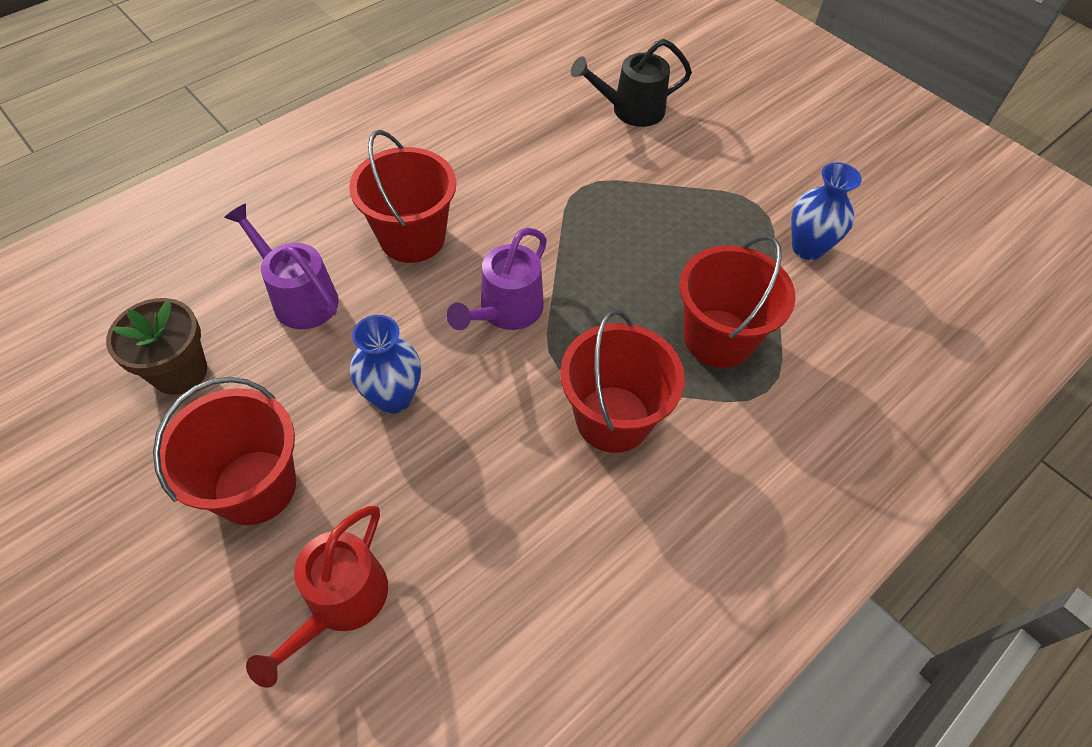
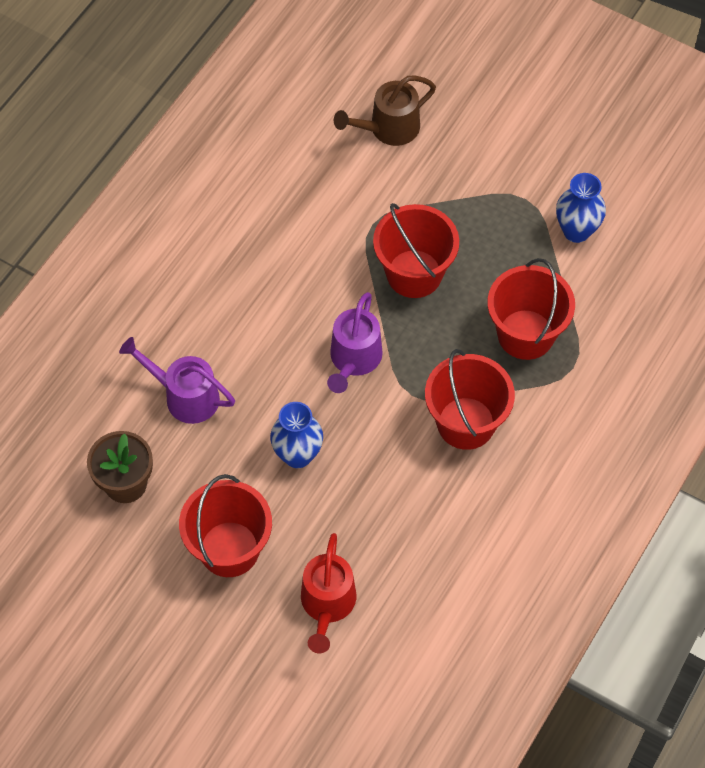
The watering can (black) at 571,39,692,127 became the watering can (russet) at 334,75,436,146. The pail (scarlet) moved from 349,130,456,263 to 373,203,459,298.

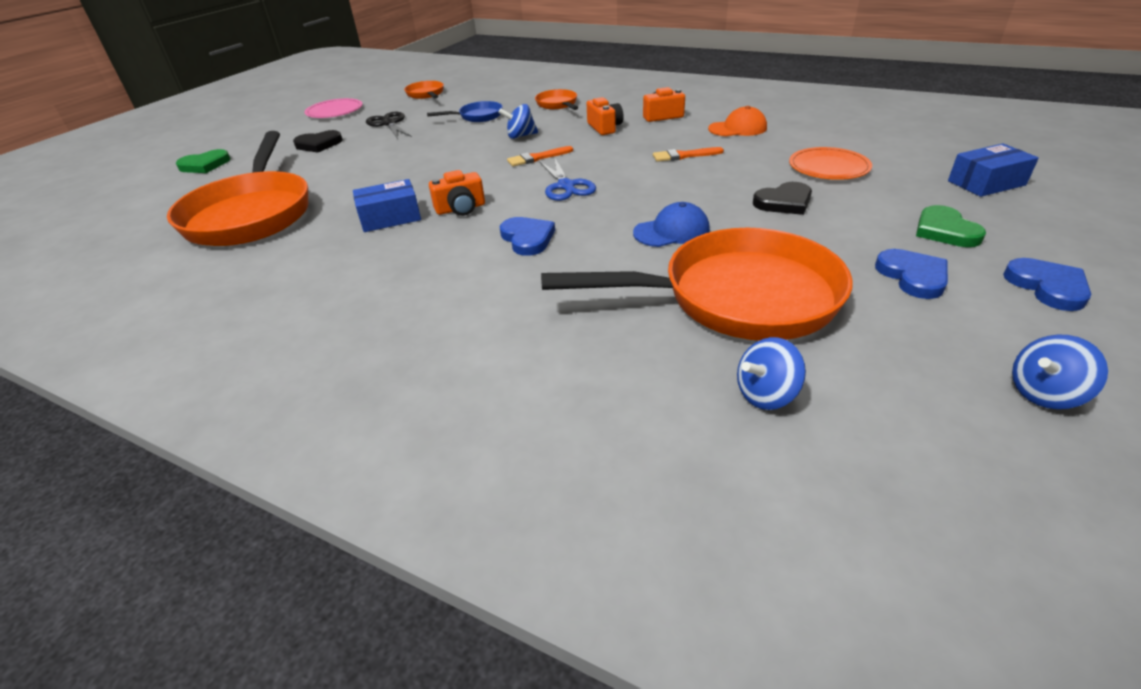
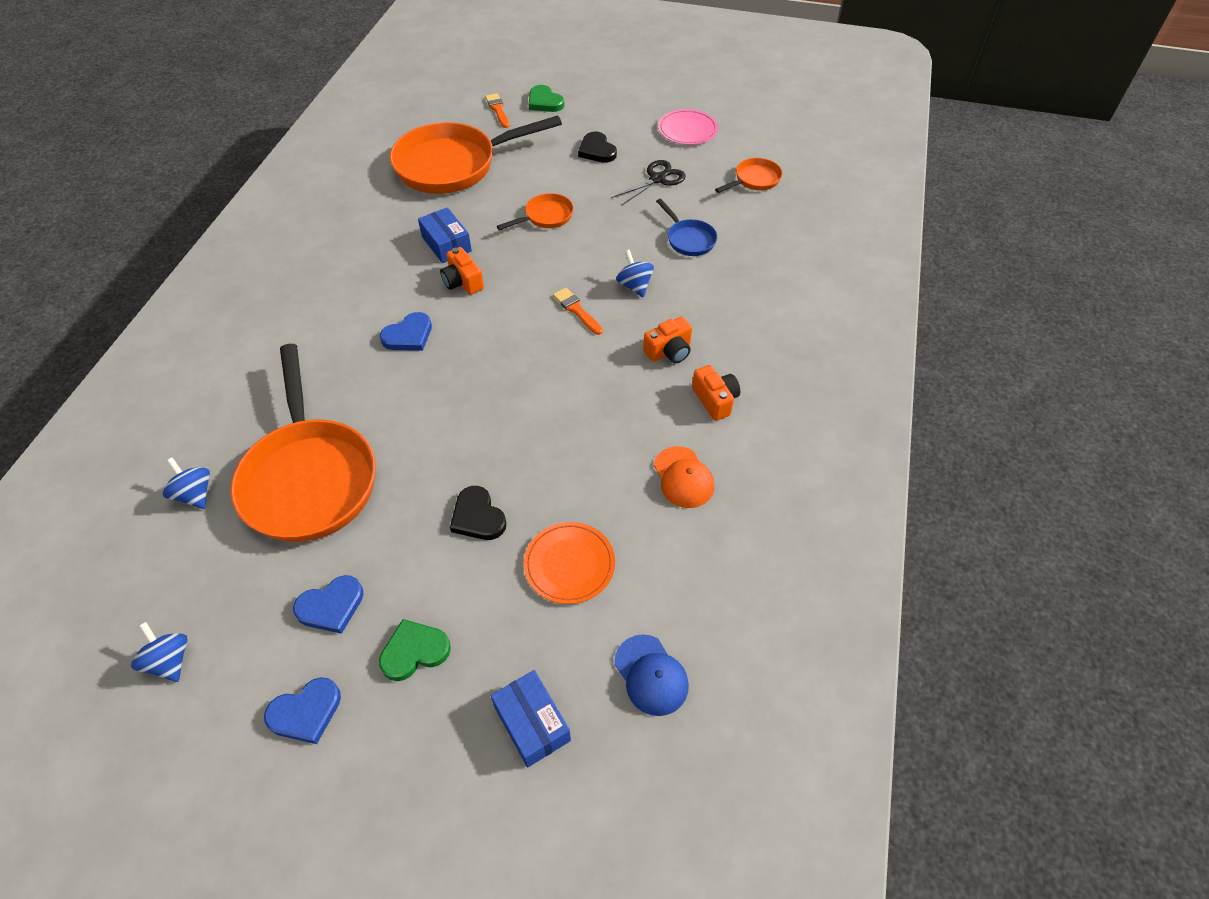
The brush (orange-coloured) moved from 653,147,724,162 to 485,93,510,128. The skillet (orange-coloured) moved from 535,89,578,110 to 497,193,574,230. The peaked cap (cobalt) moved from 633,202,710,247 to 614,634,689,716. The pair of scissors (cobalt) at 539,157,596,201 disappeared.

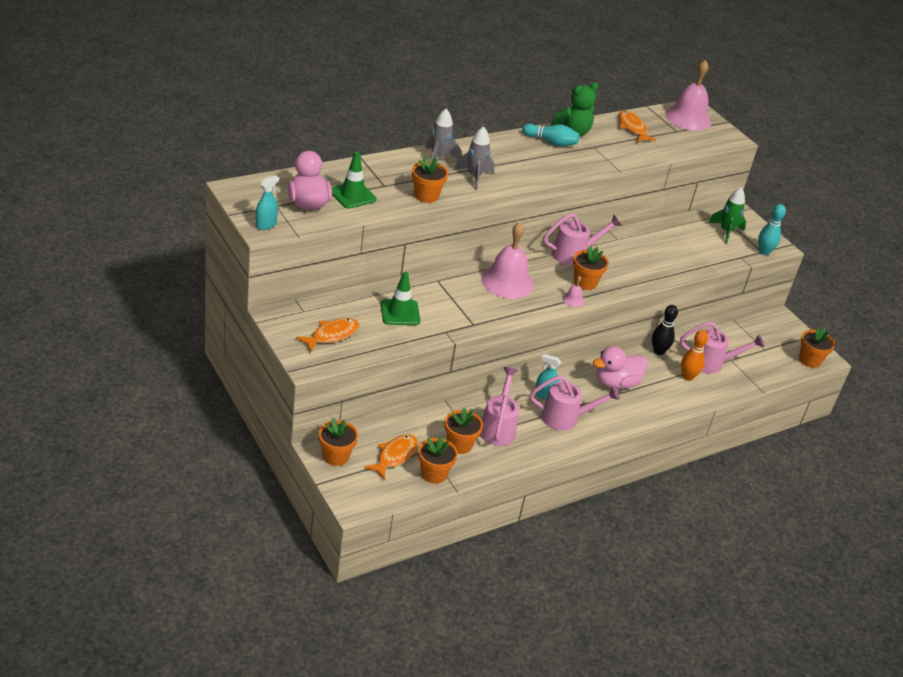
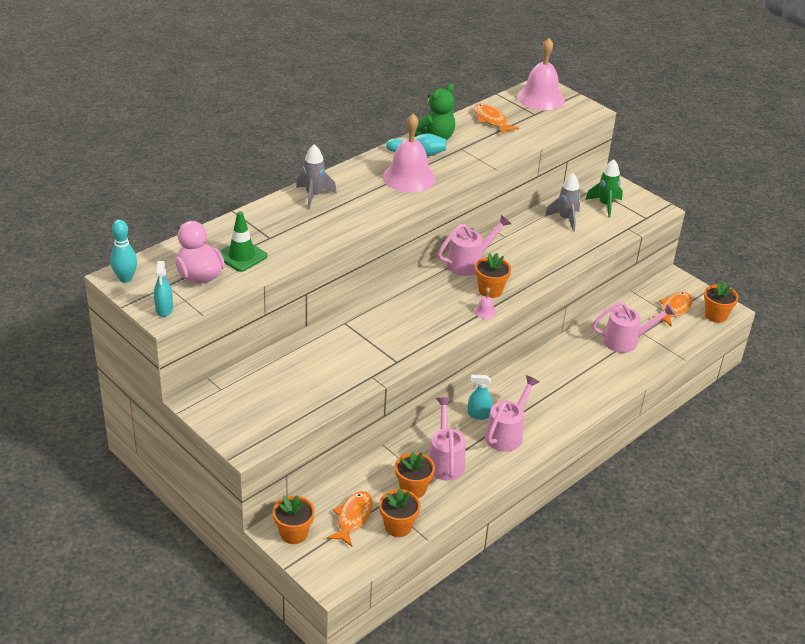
The tenpin (aqua) moved from 758,204,786,255 to 110,220,137,283. The spray cleaner (aqua) at 256,175,279,230 turned 150 degrees clockwise. The school bell (rose-pink) moved from 481,222,534,299 to 383,114,436,193. The watering can (rose-pink) at 530,375,620,431 turned 45 degrees counterclockwise. The toy rocket (gray) moved from 455,126,495,190 to 545,173,581,232. The fish (orange-coloured) moved from 296,318,360,352 to 652,292,693,327. The traffic cone (green) at 381,272,420,325 disappeared. The plant pot (orange-coloured) at 412,156,448,203 disappeared. The rubber duck (rose-pink) at 593,346,648,389 disappeared. The tenpin (black) at 652,305,678,355 disappeared. The tenpin (orange-coloured) at 681,330,708,381 disappeared.

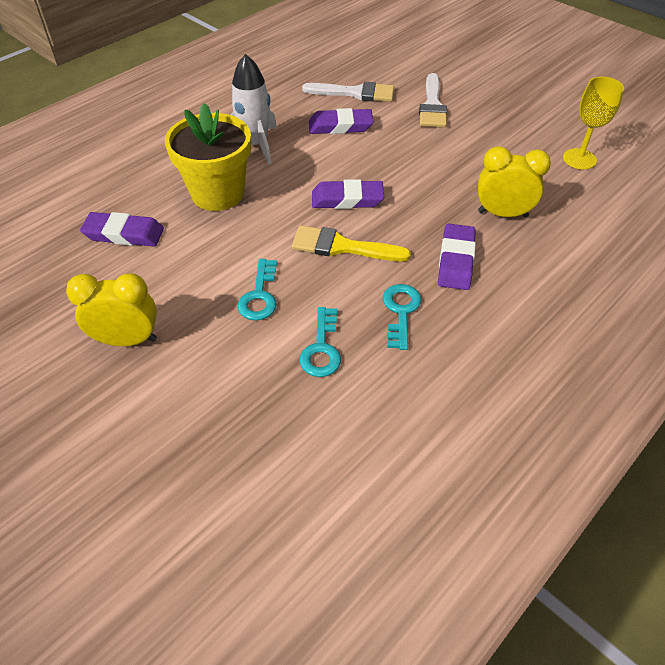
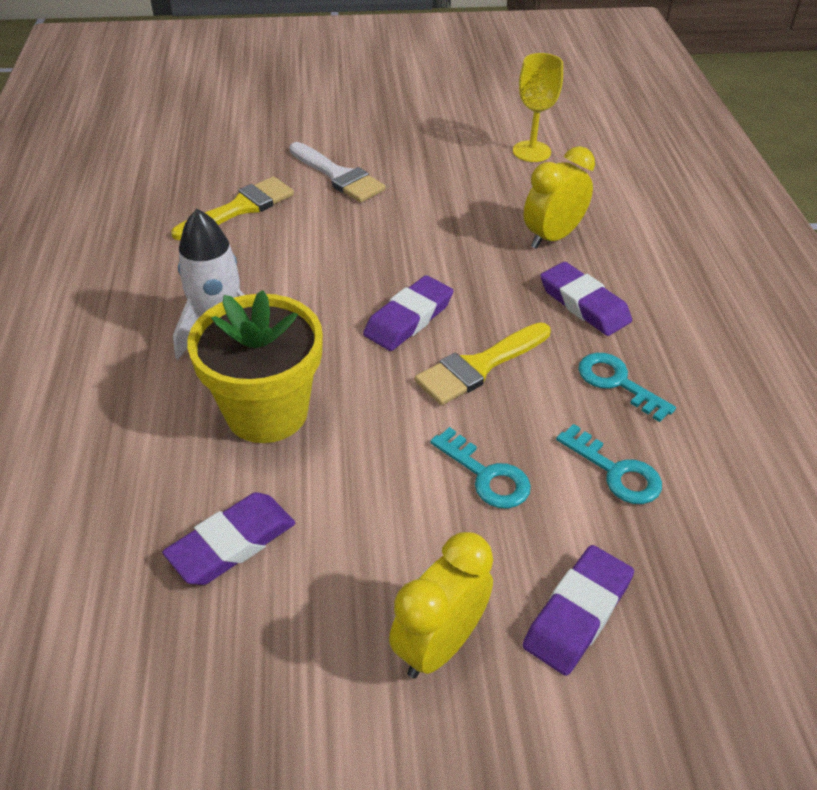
The brush (white) at 302,82,394,102 became the brush (bright yellow) at 171,177,294,240. The eraser (violet) moved from 309,108,374,134 to 523,545,634,676.

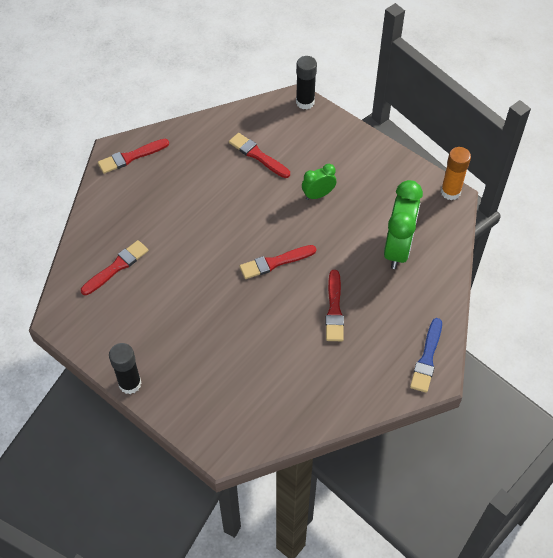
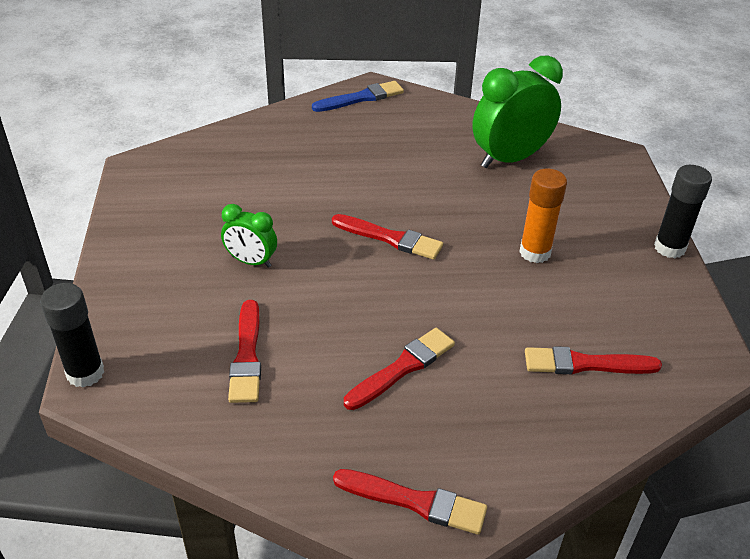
The brush (scarlet) moved from 326,270,344,341 to 344,328,455,410. The alarm clock (green) moved from 384,180,423,269 to 472,55,563,168. The glue stick (orange-coloured) moved from 441,147,471,200 to 519,169,567,263.

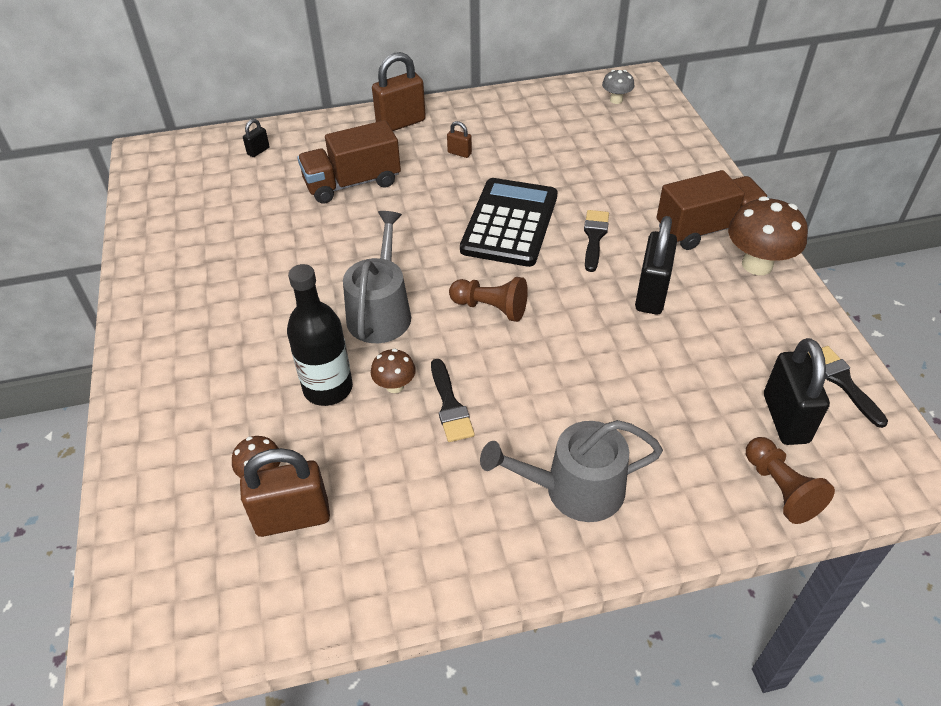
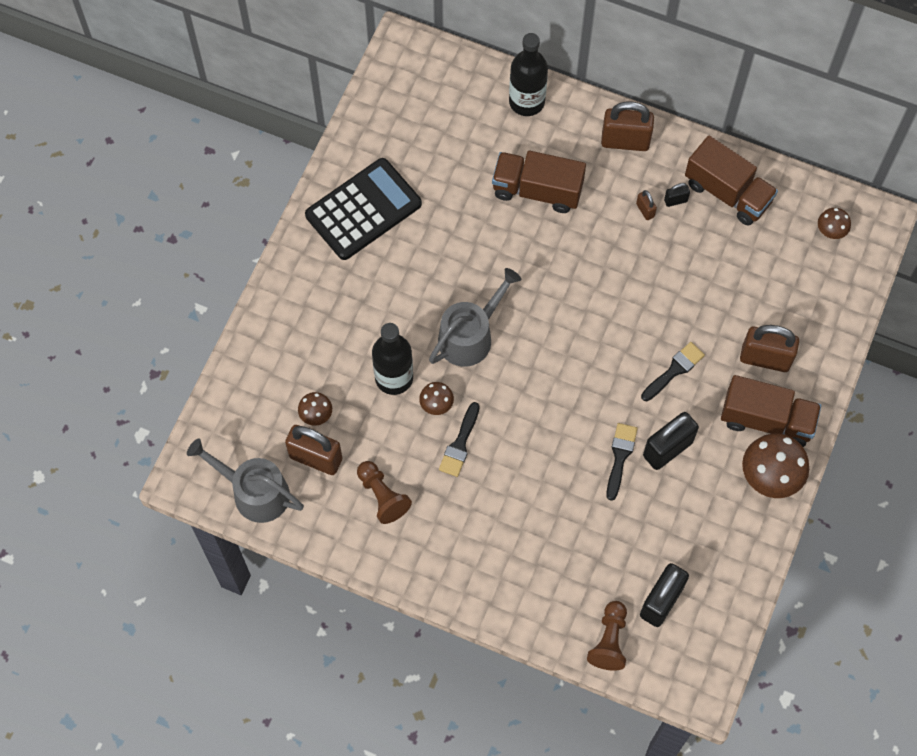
The watering can (gray) moved from 480,420,663,522 to 187,439,304,523. The adding machine (black) moved from 460,178,558,267 to 305,158,422,260. The game pawn (russet) moved from 449,277,528,322 to 357,461,412,524. The flask (black) at 509,33,548,116 appeared. The brush (black) moved from 808,346,888,428 to 606,423,638,501. The padlock (black) moved from 243,119,270,157 to 664,183,690,207. The toy truck (russet) at 685,135,778,226 appeared. The padlock (russet) at 740,325,799,372 appeared. The mushroom (gray) at 602,70,634,104 became the mushroom (russet) at 818,208,851,239.

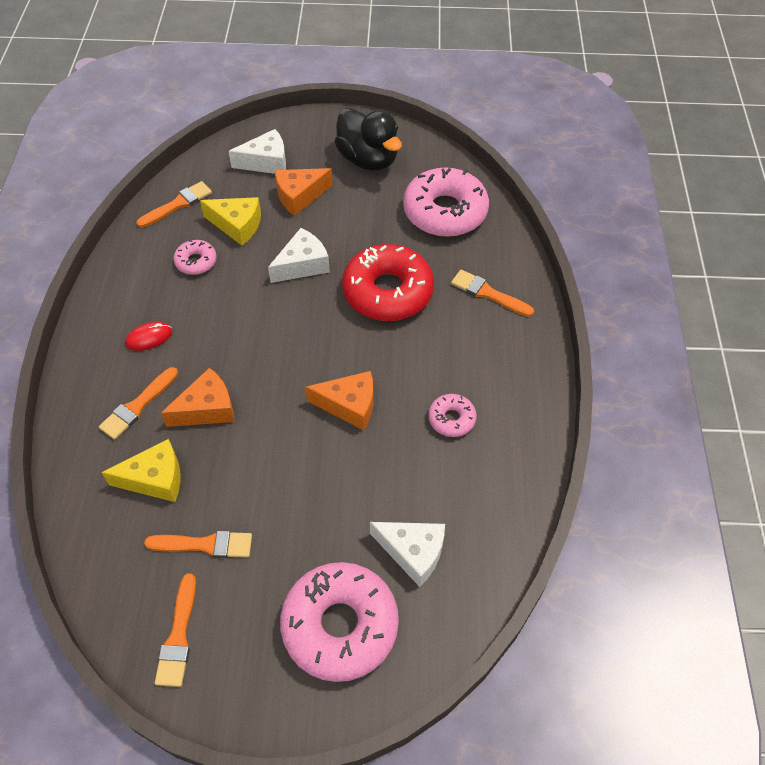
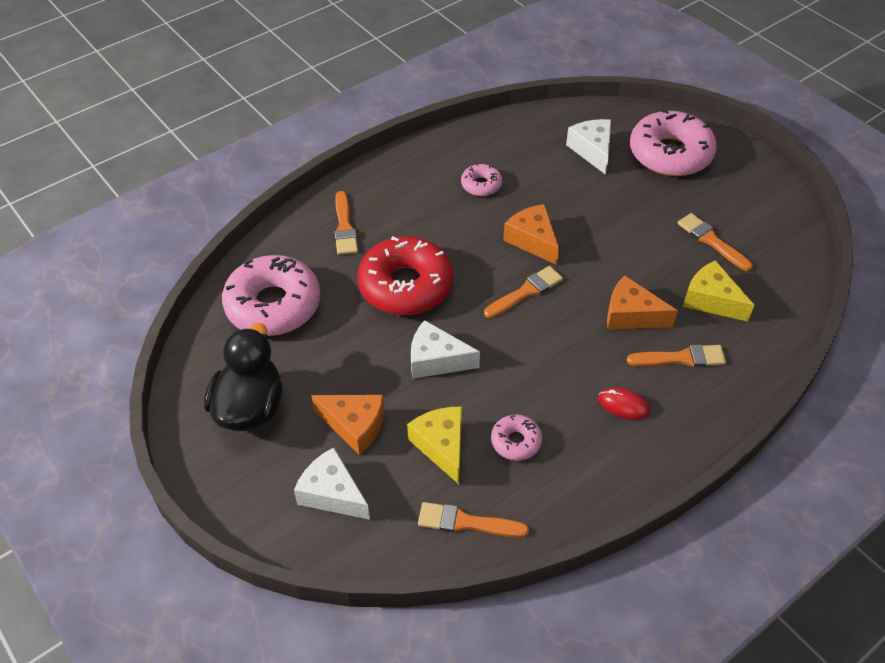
The brush (orange-coloured) moved from 155,573,196,687 to 484,266,563,318.

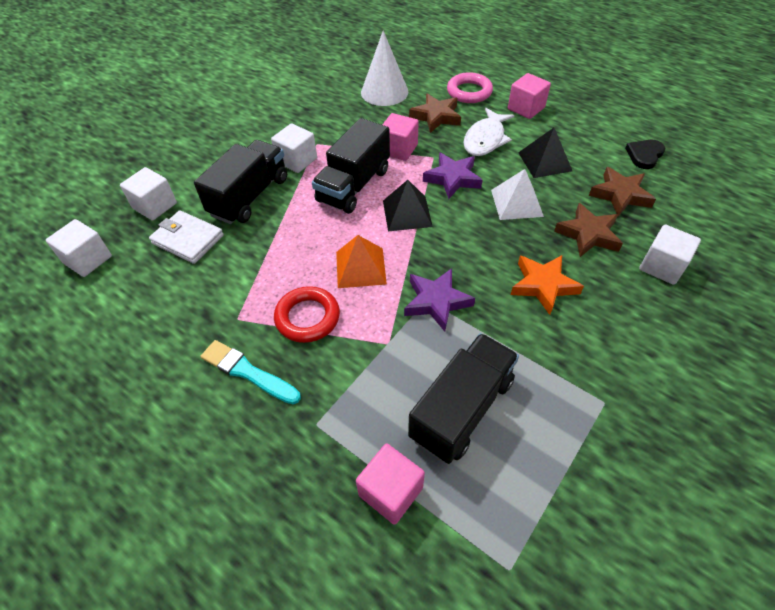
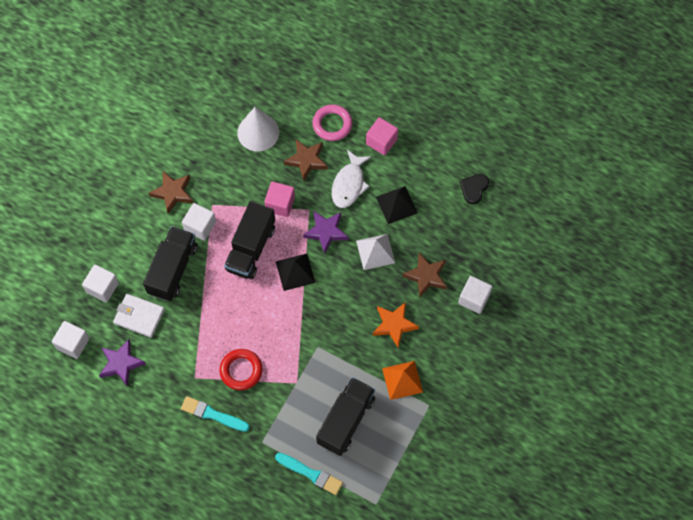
The star (violet) moved from 404,268,475,332 to 99,340,146,387. The star (russet) moved from 589,167,656,216 to 149,171,193,214. The block (rose-pink) at 356,443,425,525 was replaced by the brush (aqua) at 275,453,343,495. The pyramid (orange-coloured) moved from 336,235,387,288 to 382,361,423,400.

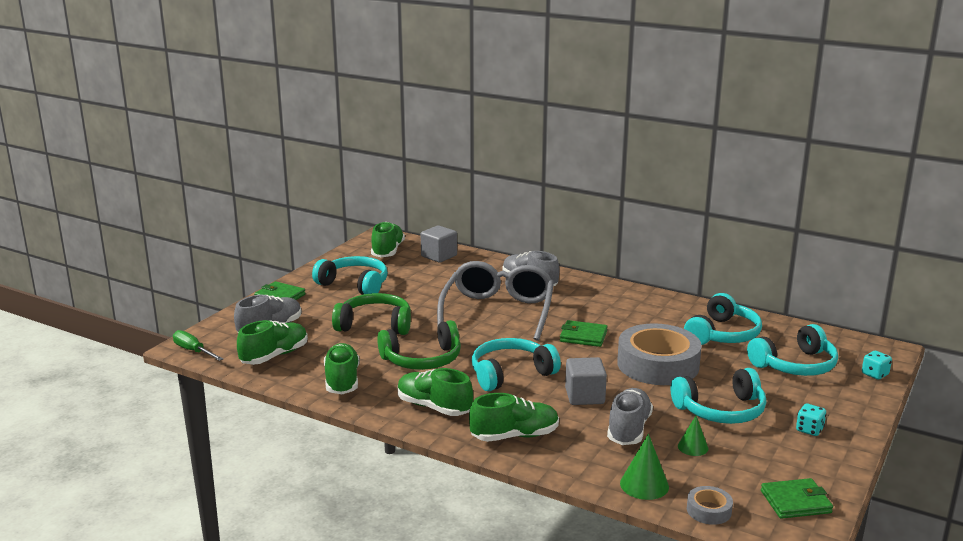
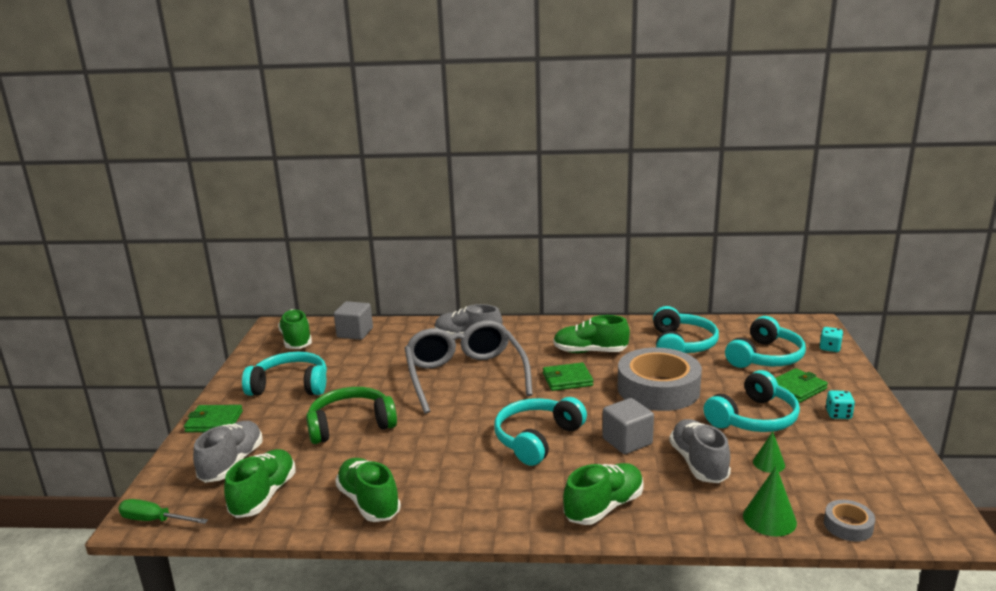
The shoe (green) moved from 398,368,473,416 to 553,315,630,353. The card wallet (green) moved from 761,478,833,519 to 775,368,828,403. The headset (green) at 377,320,461,370 disappeared.

